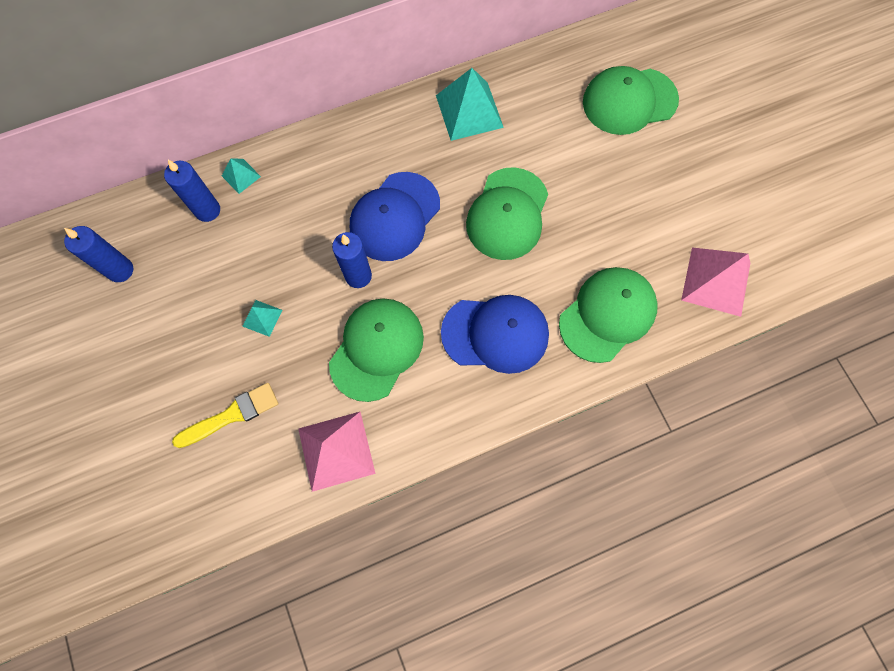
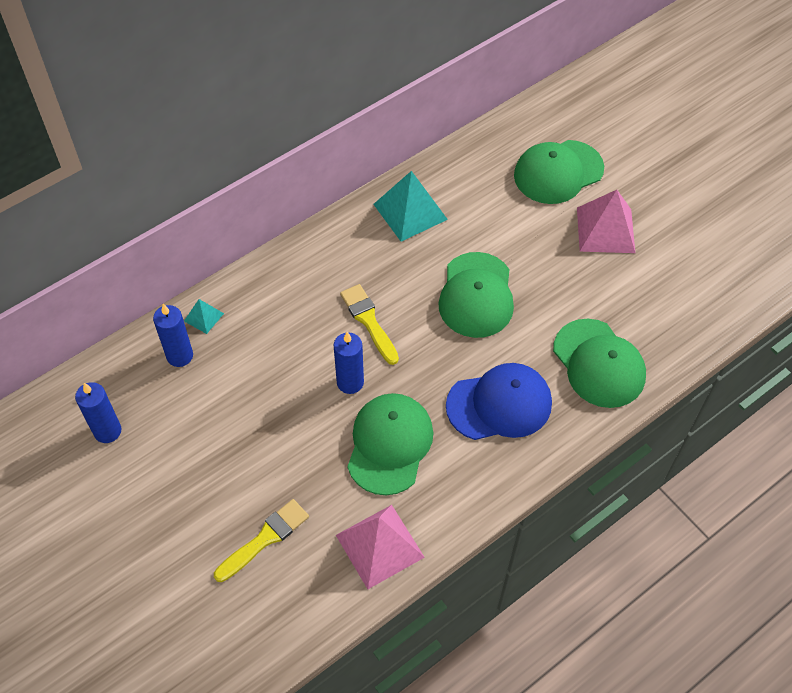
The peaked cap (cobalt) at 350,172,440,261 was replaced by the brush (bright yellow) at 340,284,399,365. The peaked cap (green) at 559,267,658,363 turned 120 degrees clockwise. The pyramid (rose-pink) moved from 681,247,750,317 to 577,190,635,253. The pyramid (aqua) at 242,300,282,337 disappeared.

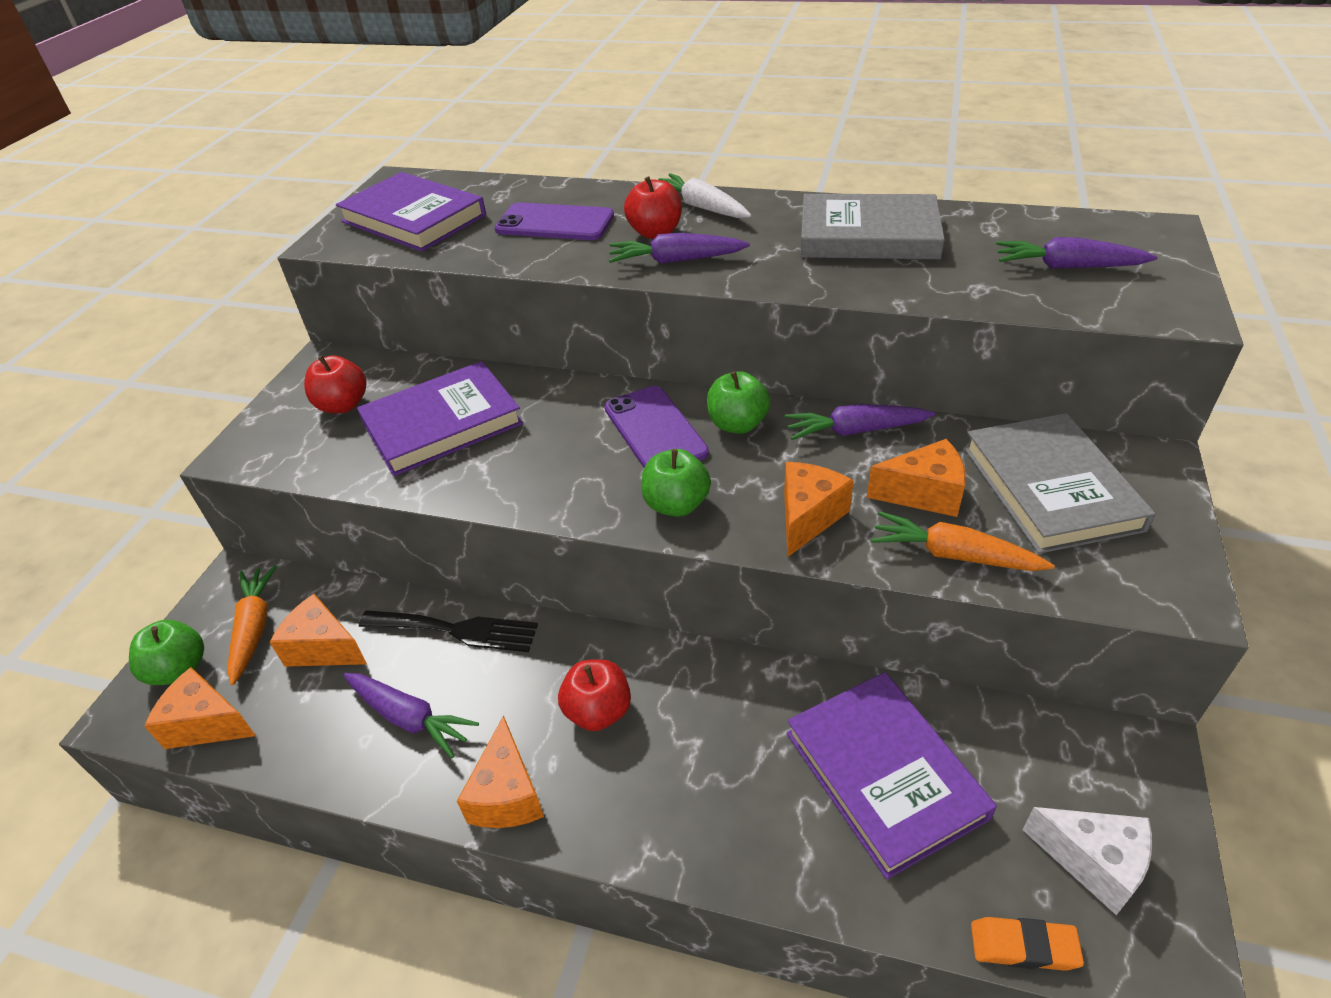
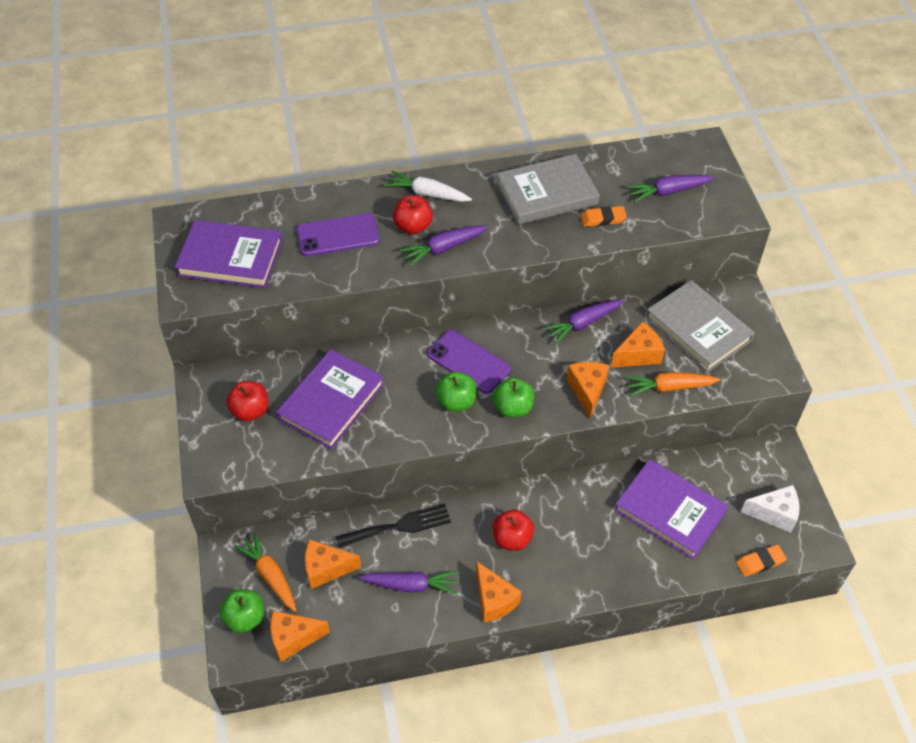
The apple fruit (green) moved from 707,371,770,434 to 436,372,477,412. The eraser (orange-coloured) at 581,206,627,227 appeared.

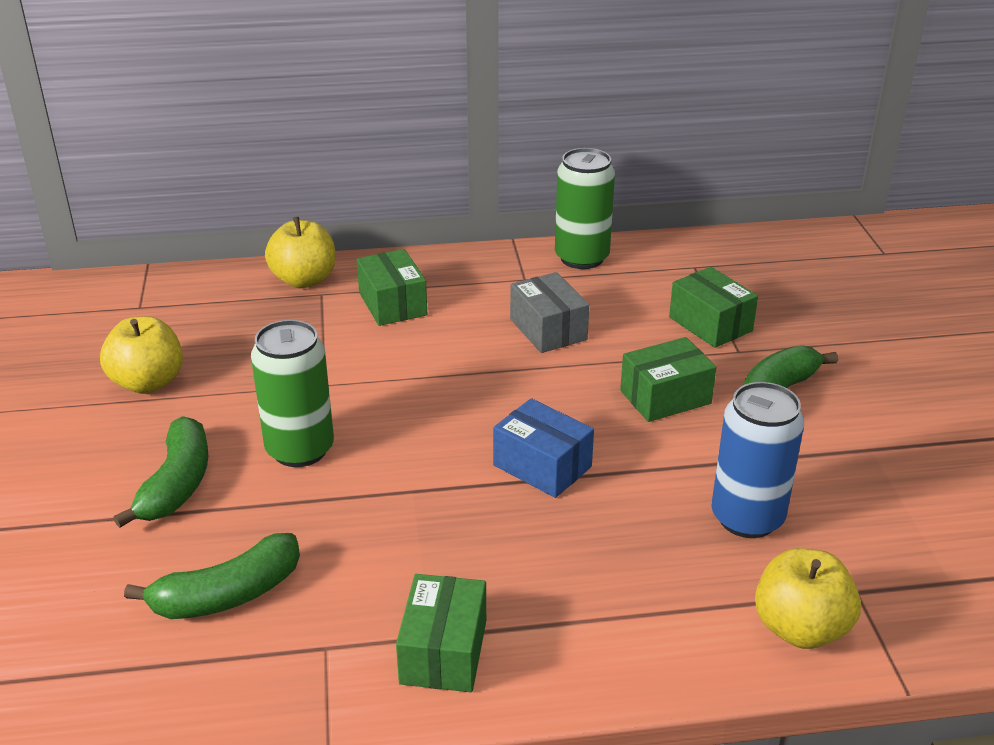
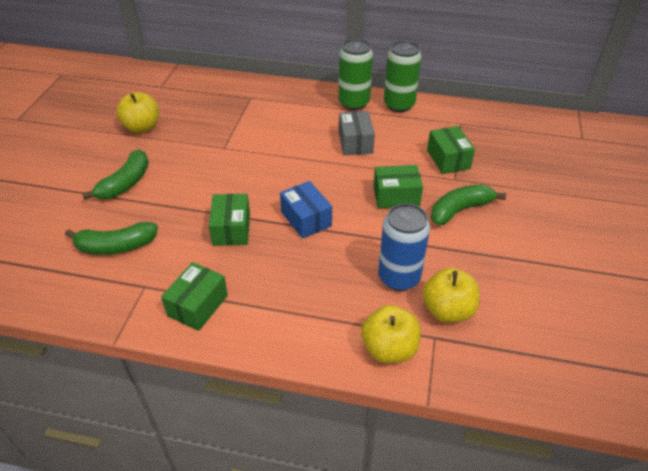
The package (green) moved from 357,249,427,326 to 209,194,250,246. The tin (green) moved from 251,320,334,467 to 338,39,373,110. The apple fruit (bright yellow) moved from 265,217,336,288 to 422,268,479,323.

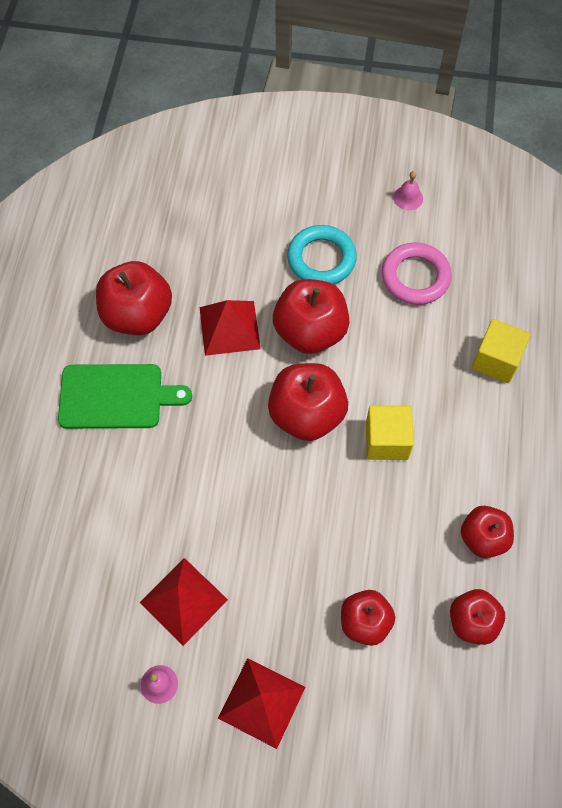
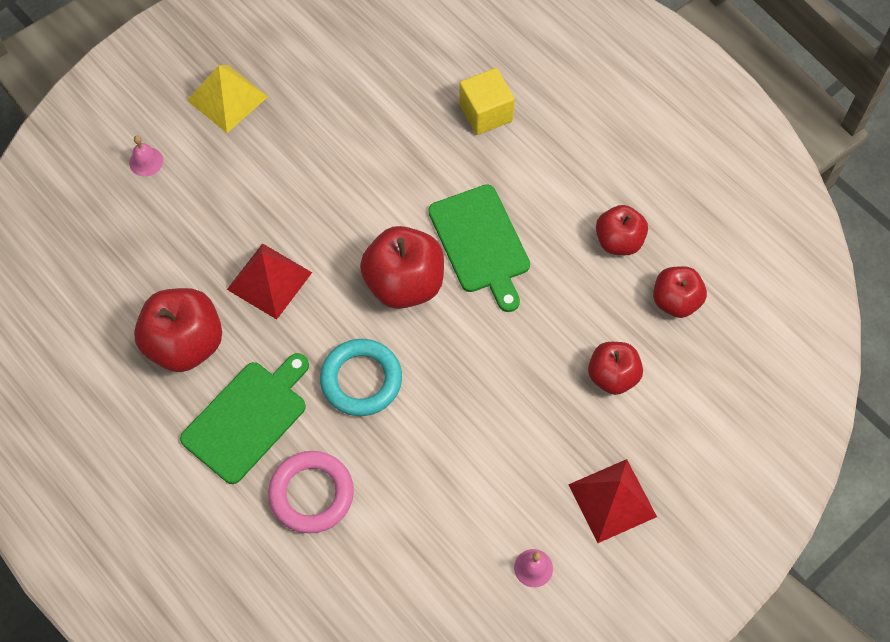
The school bell (rose-pink) moved from 393,171,423,210 to 129,136,163,177. The pyramid (bright yellow) at 187,65,268,133 appeared. The ring (rose-pink) moved from 382,243,452,305 to 268,451,354,534. The ring (aqua) moved from 287,225,357,284 to 320,339,402,416. The block (bright yellow) at 366,406,414,460 was replaced by the cutting board (green) at 428,185,530,312. The pyramid (scarlet) at 139,558,228,646 disappeared. The apple fruit (scarlet) at 273,279,350,354 disappeared.

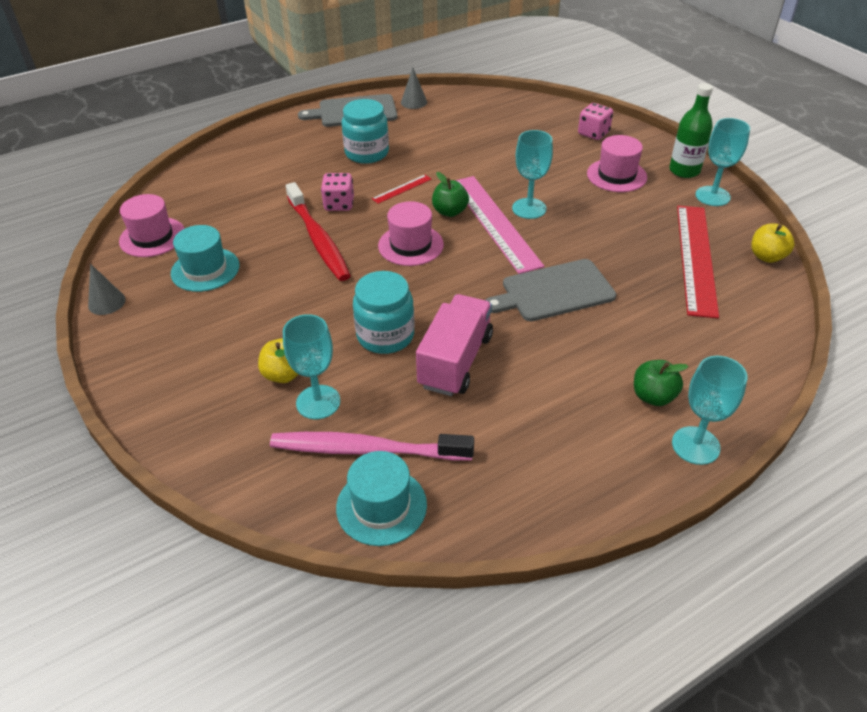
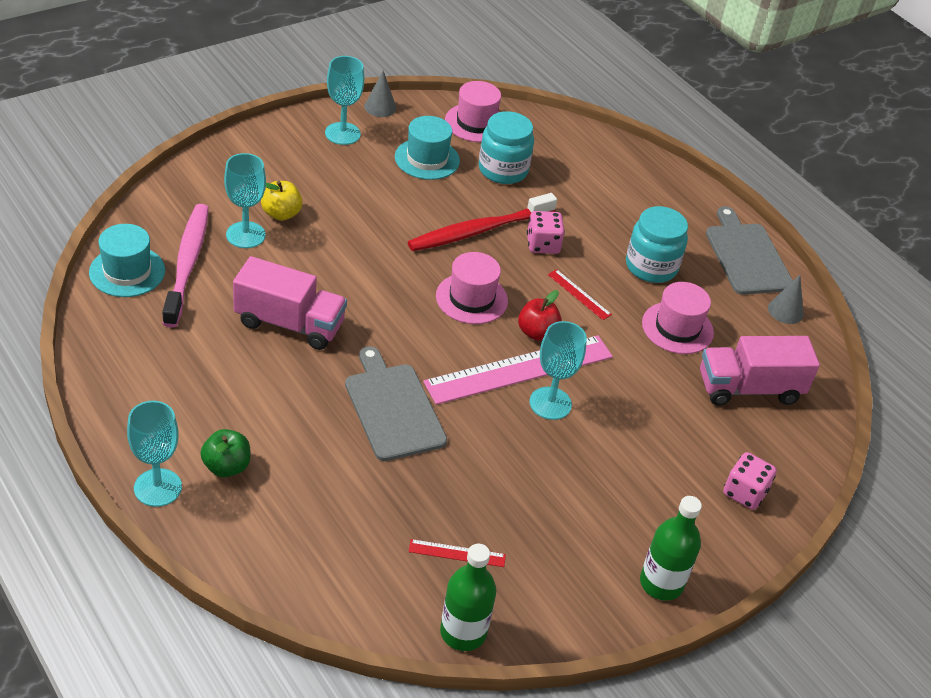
The chalice (aqua) moved from 695,118,750,206 to 325,56,364,145. The ruler (scarlet) at 677,206,719,318 changed to 0.43 times the size. The apple fruit (bright yellow) at 751,223,795,263 was replaced by the flask (green) at 440,544,496,651. The preserve jar (aqua) moved from 353,271,414,354 to 479,111,534,184. The apple fruit (green) at 432,172,469,217 became the apple fruit (scarlet) at 518,290,562,341. The hat (rose-pink) moved from 587,135,647,192 to 642,282,714,354. The toy truck (rose-pink) at 700,336,820,405 appeared.

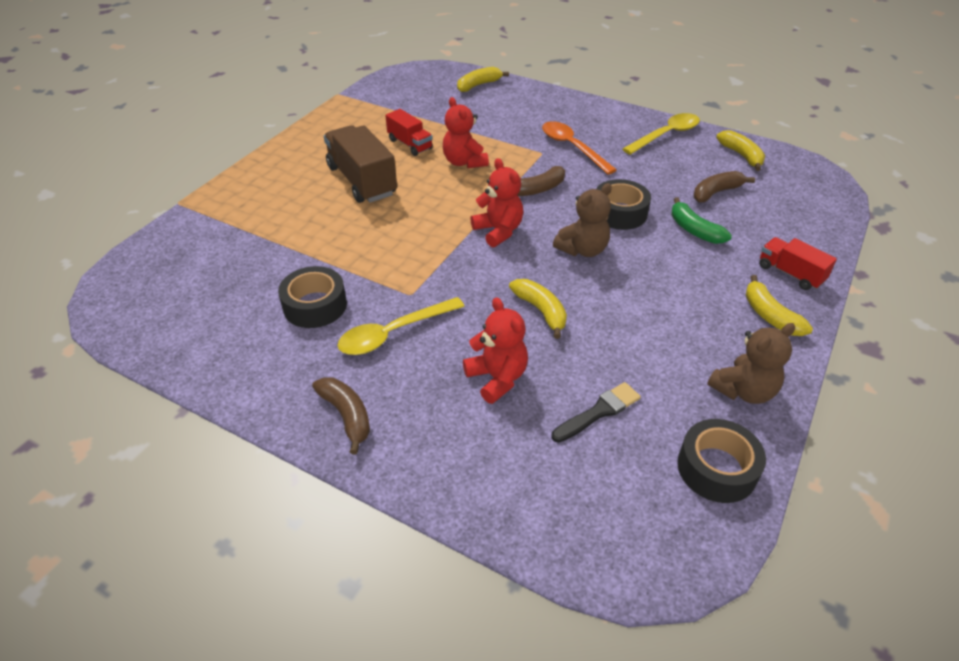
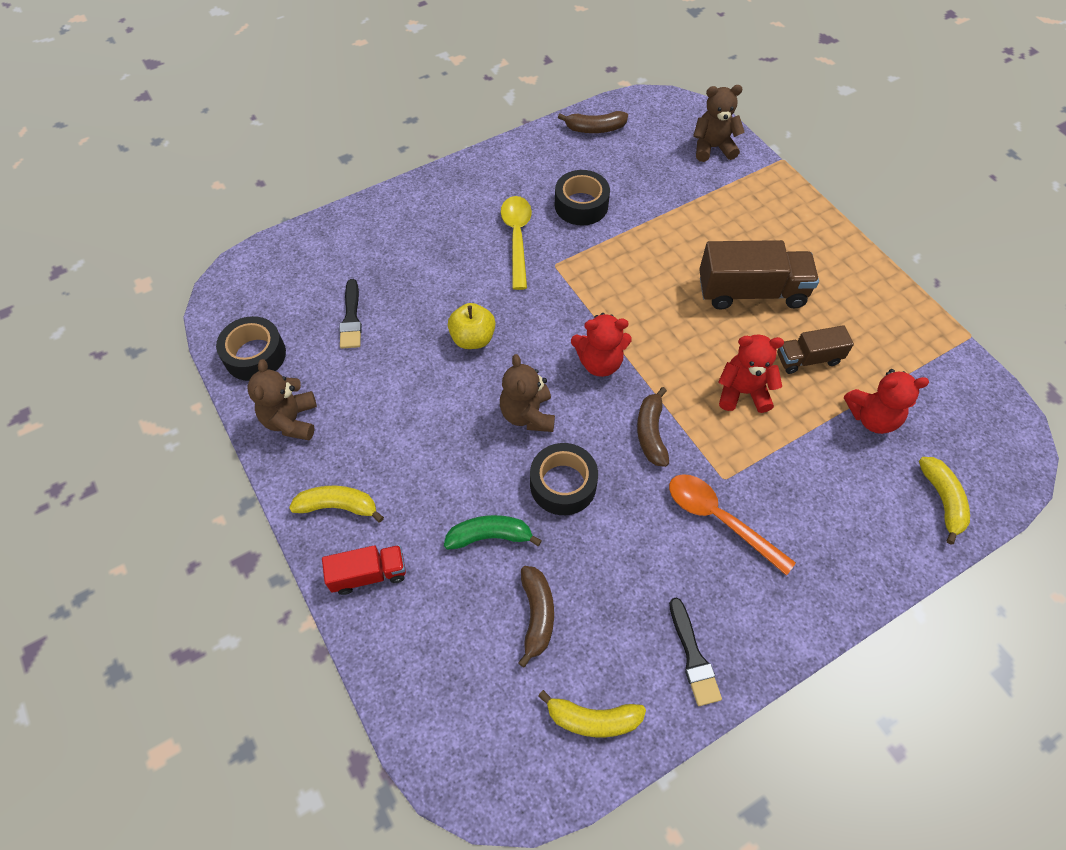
The banana (bright yellow) at 509,279,567,339 was replaced by the apple fruit (bright yellow) at 448,303,495,349. The banana (russet) moved from 312,377,370,455 to 558,111,628,133. The tablespoon (orange-coloured) at 542,121,617,175 turned 135 degrees counterclockwise. The tablespoon (bright yellow) at 623,113,700,155 was replaced by the brush (black) at 669,597,722,706. The teddy bear (russet) at 693,85,745,162 appeared. The toy truck (scarlet) at 385,109,433,156 became the toy truck (russet) at 777,325,854,374. The teddy bear (scarlet) moved from 463,297,528,404 to 844,369,929,434.

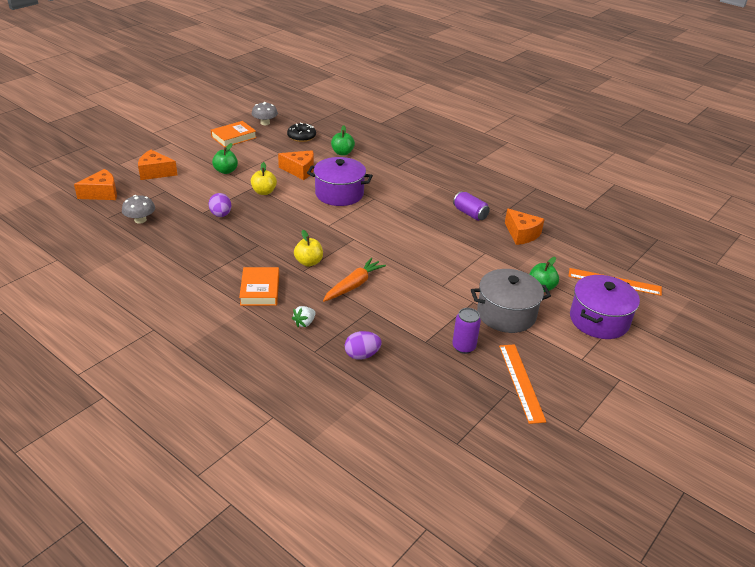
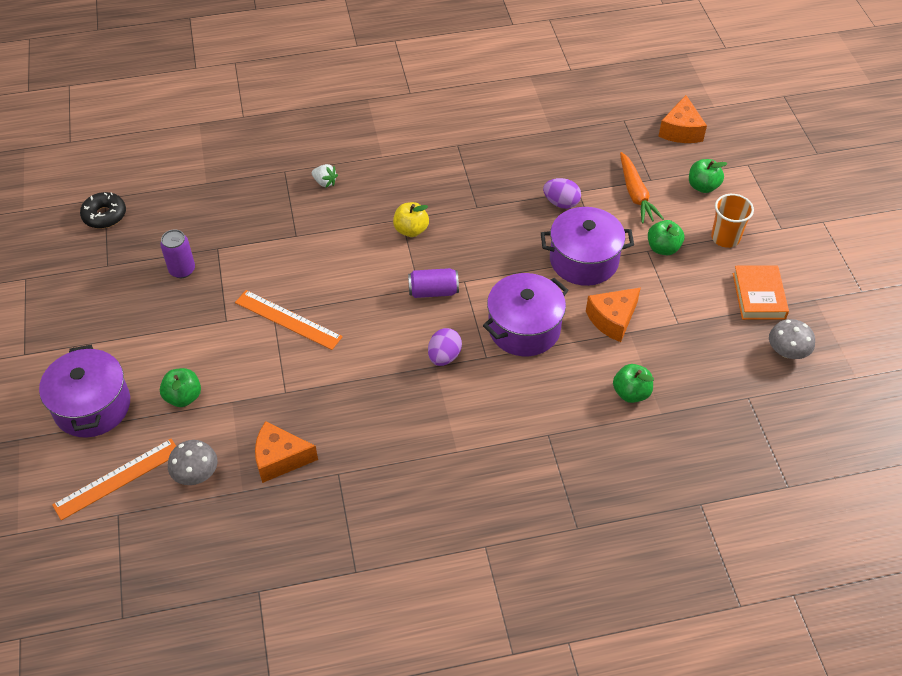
The donut (black) moved from 287,122,316,142 to 80,192,126,229. The mushroom (gray) moved from 122,195,155,224 to 168,440,217,485. The ruler (orange-coloured) moved from 499,344,546,424 to 235,290,343,350. The strawberry (white) at 292,306,316,327 turned 135 degrees clockwise. The tin (violet) moved from 453,191,490,221 to 408,268,459,298. The toy egg (violet) moved from 345,331,382,360 to 428,328,462,366. The apple fruit (bright yellow) at 251,162,277,195 was replaced by the cooking pot (violet) at 541,207,634,286. The root vegetable (orange-coloured) moved from 323,258,386,302 to 620,152,664,224. The piece of cheese (orange-coloured) at 138,150,178,180 was replaced by the apple fruit (green) at 689,159,727,193. The tumbler (orange-coloured) at 711,194,754,248 appeared. The hardback (orange-coloured) at 239,267,279,306 disappeared. The cooking pot (gray) at 471,269,551,333 disappeared.

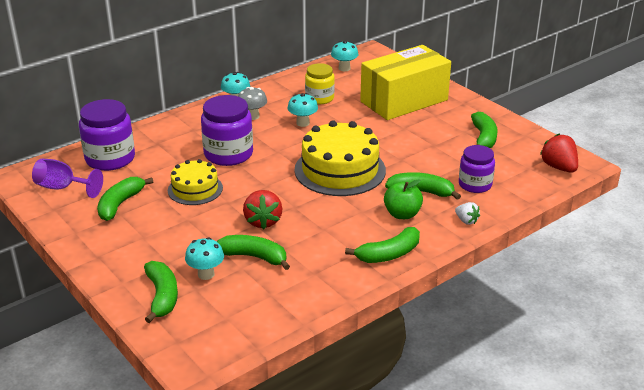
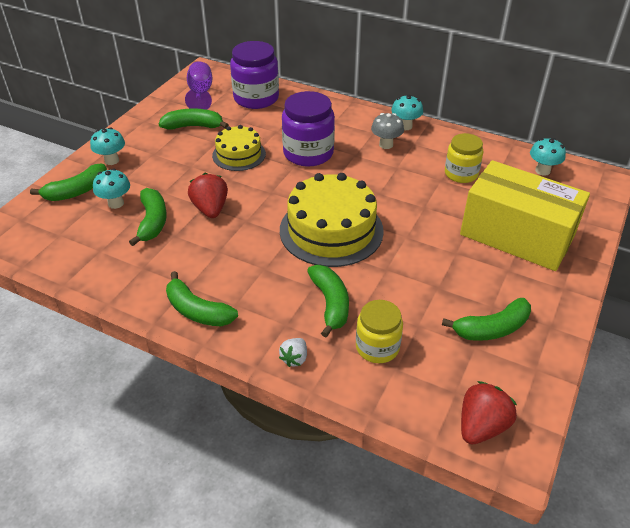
The mushroom (aqua) moved from 288,93,318,127 to 90,127,125,165. The strawberry (scarlet) at 243,190,282,229 turned 105 degrees clockwise. The preserve jar (violet) at 459,145,495,193 became the preserve jar (bright yellow) at 356,300,403,363. The apple fruit (green) at 384,179,423,219 disappeared.

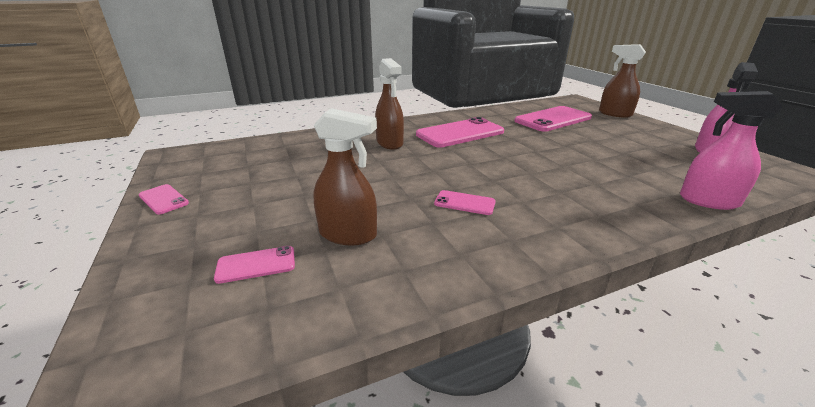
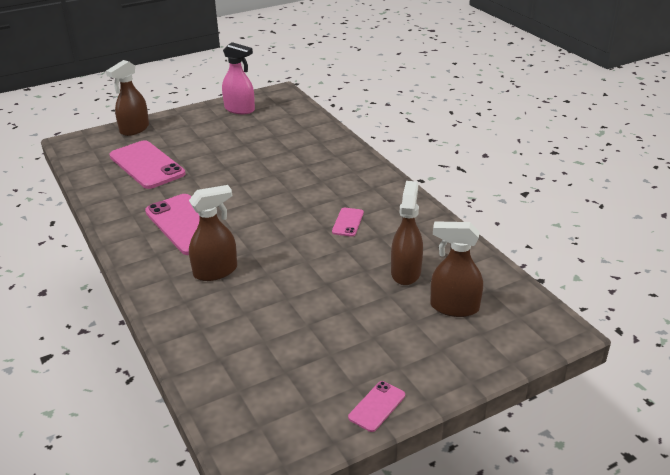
The smartphone (rose-pink) at 214,246,295,284 was replaced by the spray cleaner (russet) at 430,221,483,317. The spray cleaner (rose-pink) at 680,91,783,210 disappeared.

